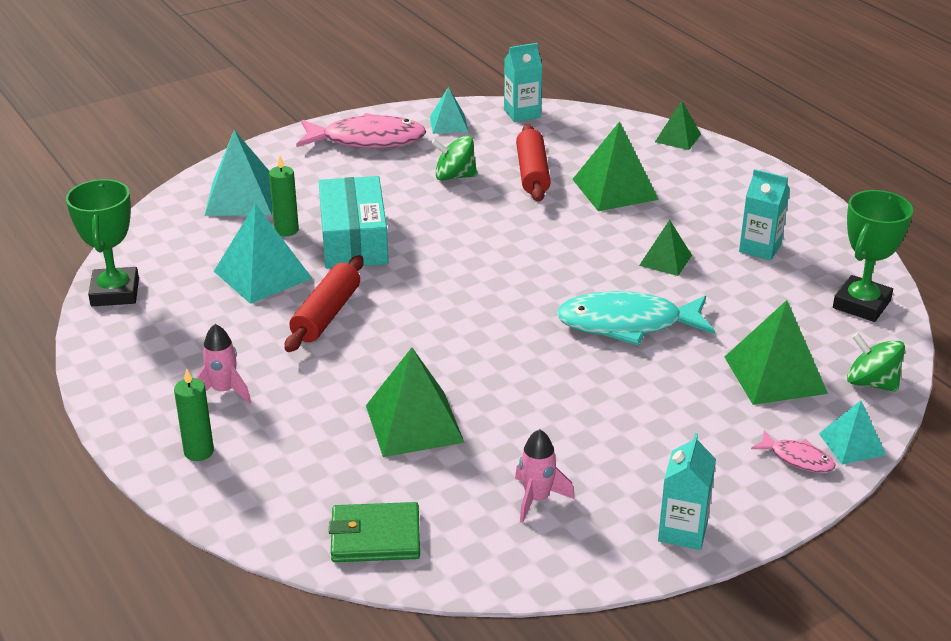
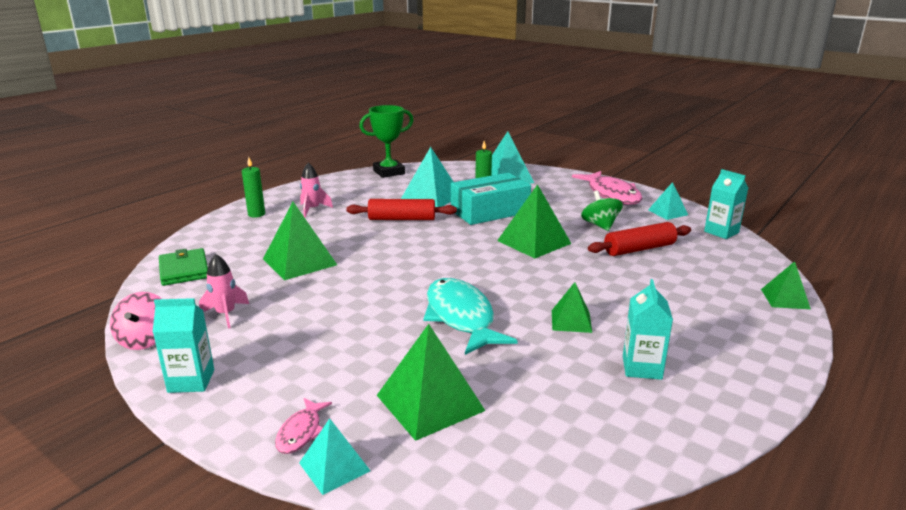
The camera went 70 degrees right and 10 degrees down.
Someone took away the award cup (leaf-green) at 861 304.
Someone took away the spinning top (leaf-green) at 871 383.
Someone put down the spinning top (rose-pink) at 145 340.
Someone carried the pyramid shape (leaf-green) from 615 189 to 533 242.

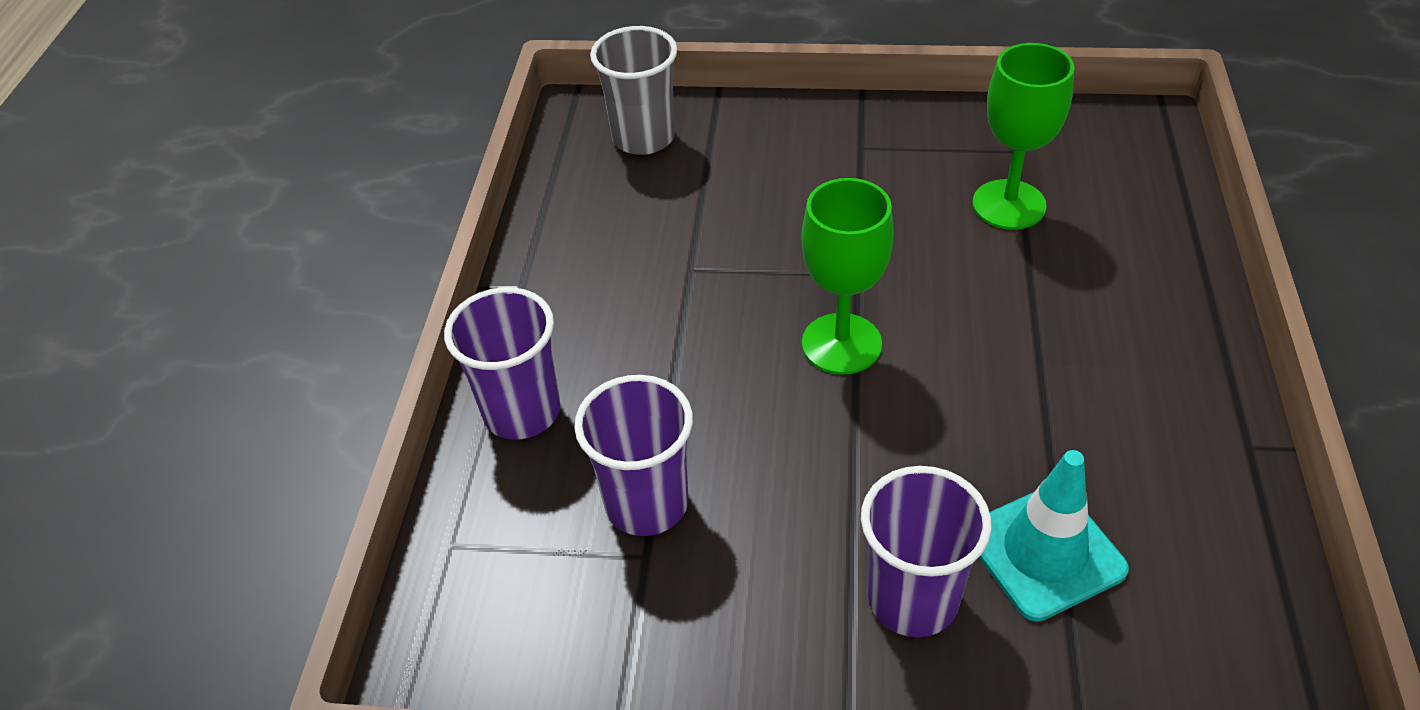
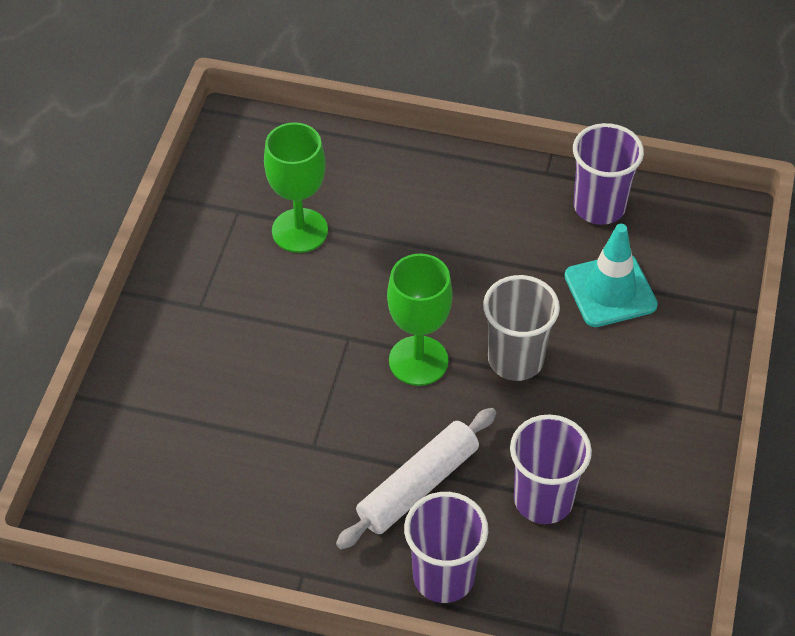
The camera went 85 degrees left and 5 degrees up.
Someone put down the pastry roller (snow-white) at 418 486.
Someone carried the tumbler (gray) from 643 138 to 515 359.
Someone carried the tumbler (violet) from 912 599 to 599 206.

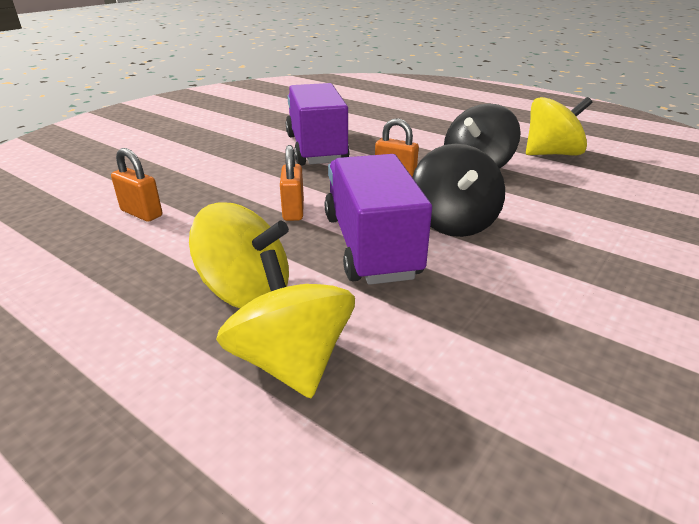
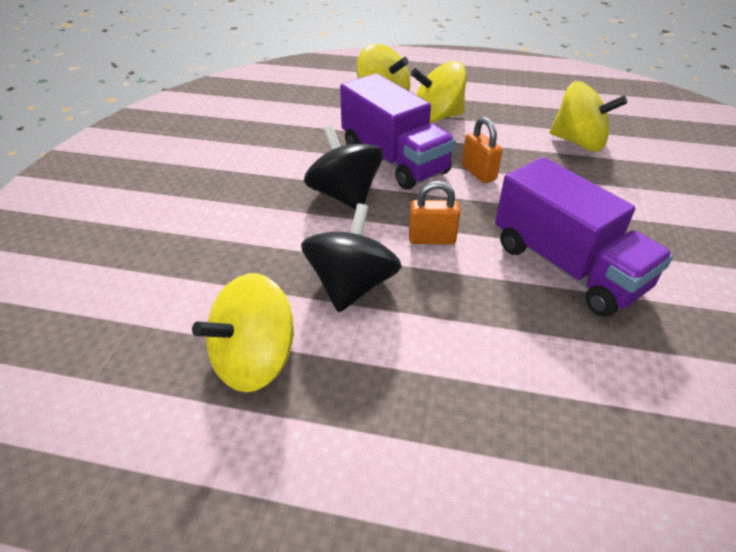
The camera went 155 degrees right and 10 degrees up.
Someone swapped the padlock (orange-coloured) at 142 213 for the spinning top (yellow) at 578 142.

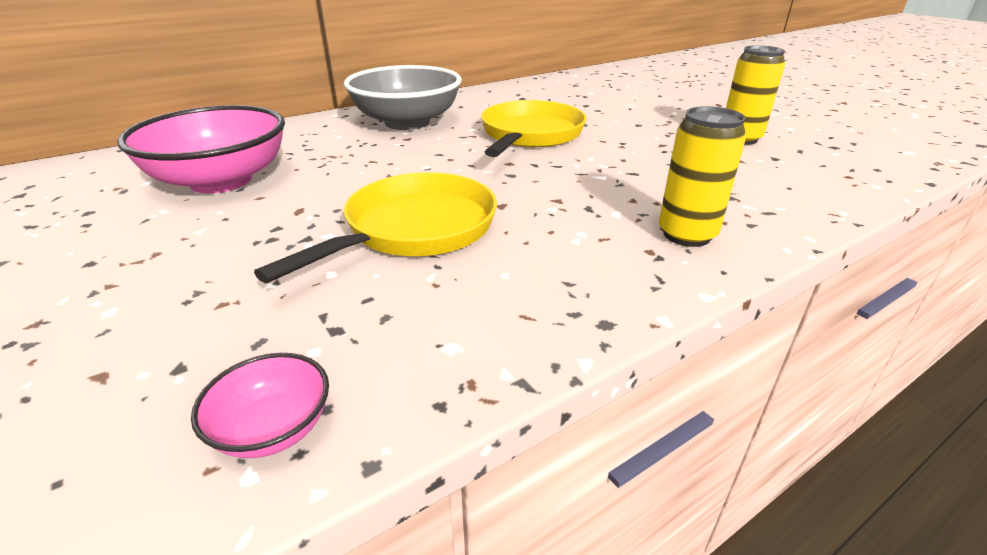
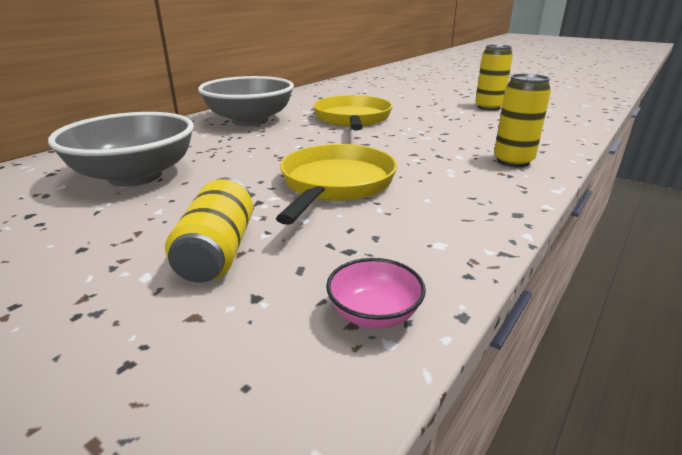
The camera went 20 degrees left and 5 degrees down.
Someone put down the soda can (yellow) at 218 251.
Someone repainted the bowl (rose-pink) at 221 181, which became the bowl (gray) at 135 176.

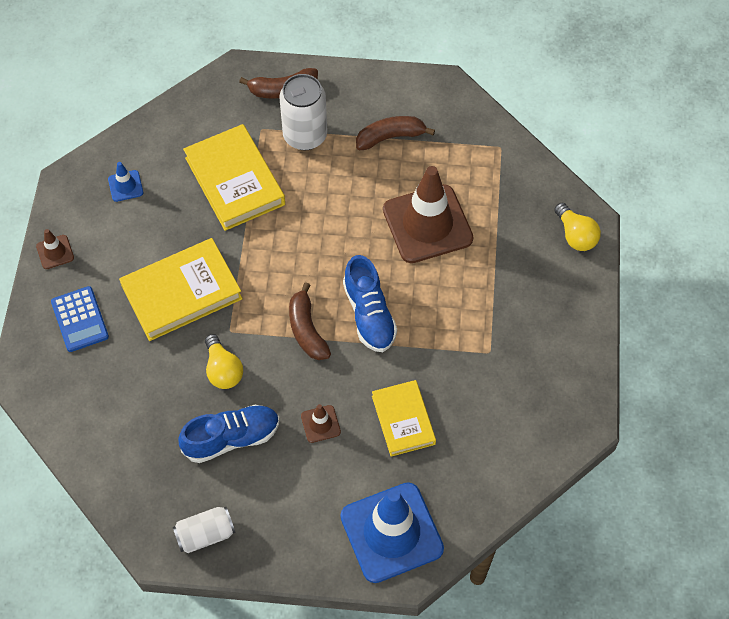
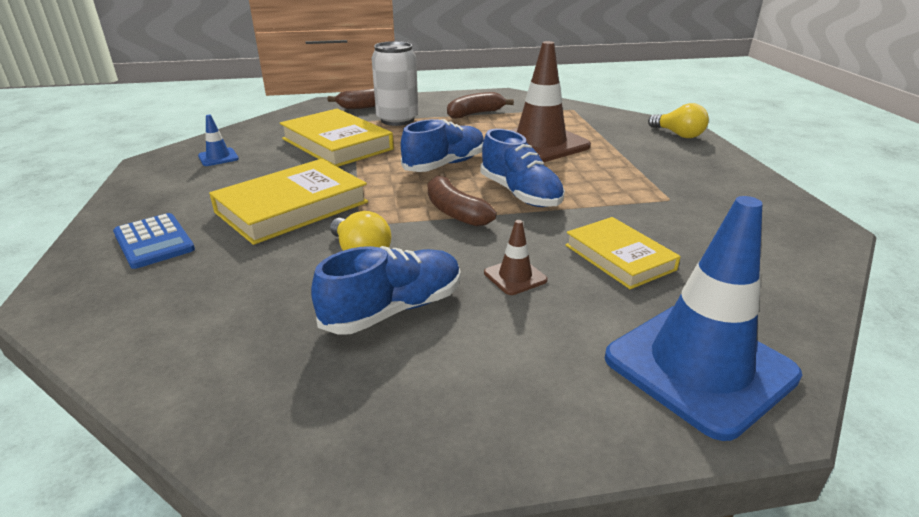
The camera went 15 degrees left and 30 degrees down.
Someone took away the safety cone (brown) at 55 252.
Someone took away the soda can (snow-white) at 205 534.
Someone put down the shoe (blue) at 445 165.

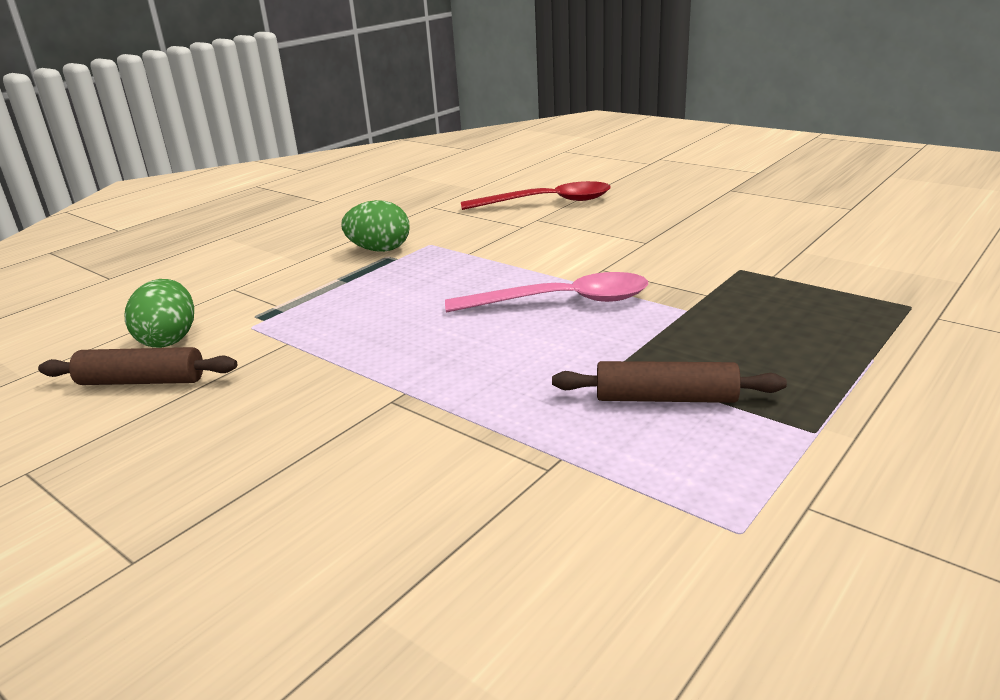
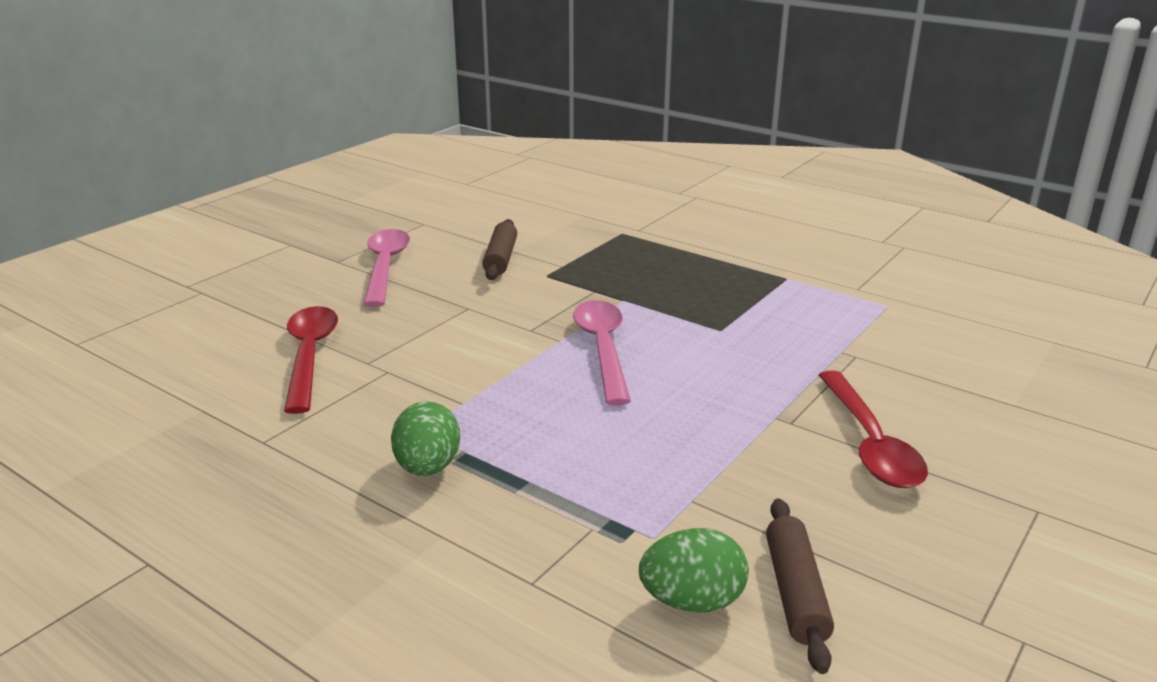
The camera went 95 degrees left and 0 degrees up.
Someone put down the spoon (rose-pink) at 385 267.
Someone put down the spoon (scarlet) at 869 443.
Someone carried the pastry roller (brown) from 665 398 to 500 259.

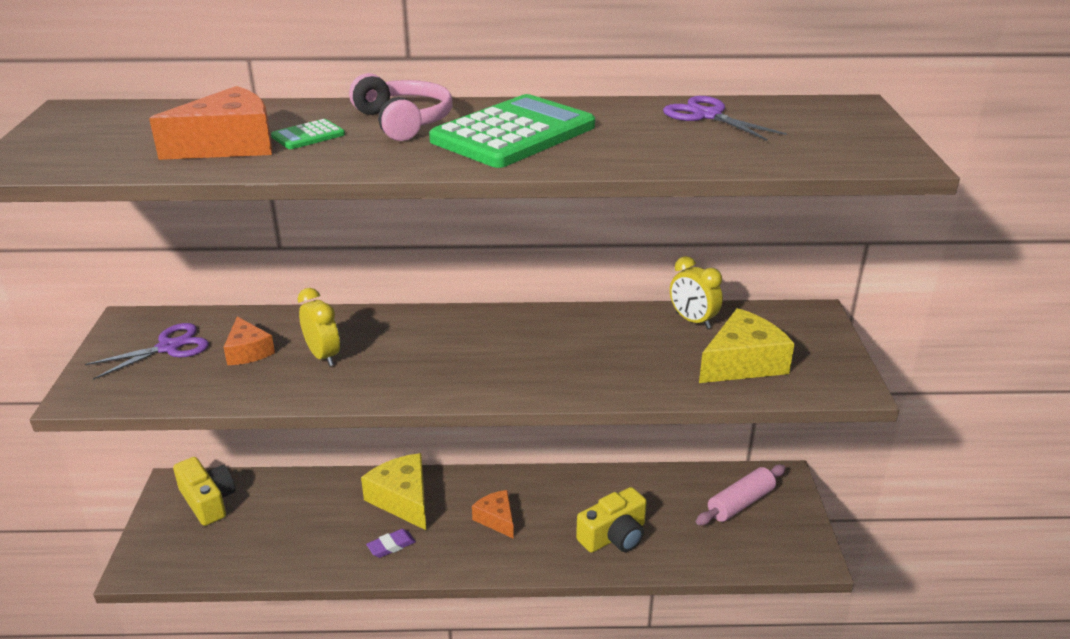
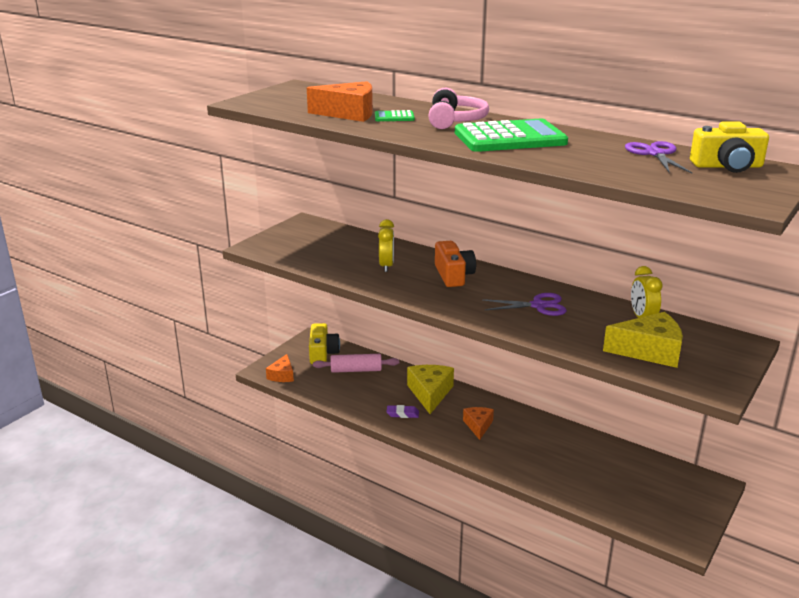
The camera went 35 degrees right and 5 degrees down.
Someone put down the camera (orange-coloured) at 453 275.
Someone carried the pair of scissors (violet) from 169 347 to 538 306.
Someone carried the cheese (orange-coloured) from 248 351 to 282 375.
Someone carried the camera (yellow) from 614 536 to 727 166.
Someone carried the pastry roller (rose-pink) from 740 503 to 356 370.

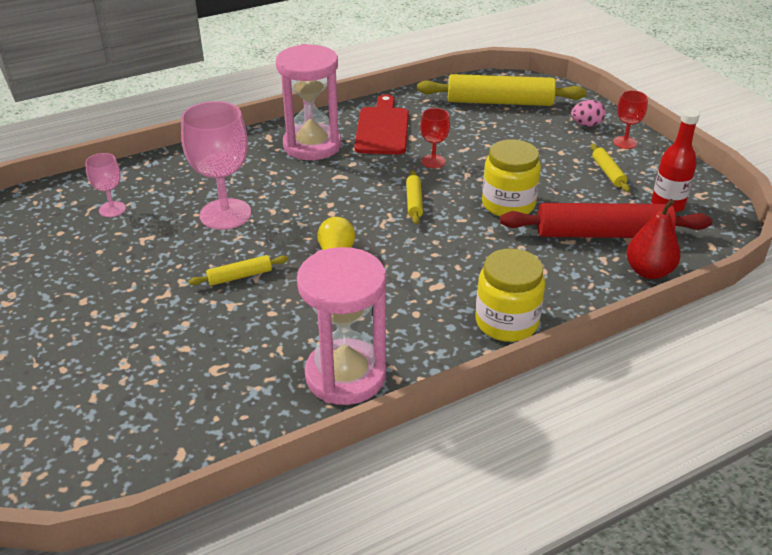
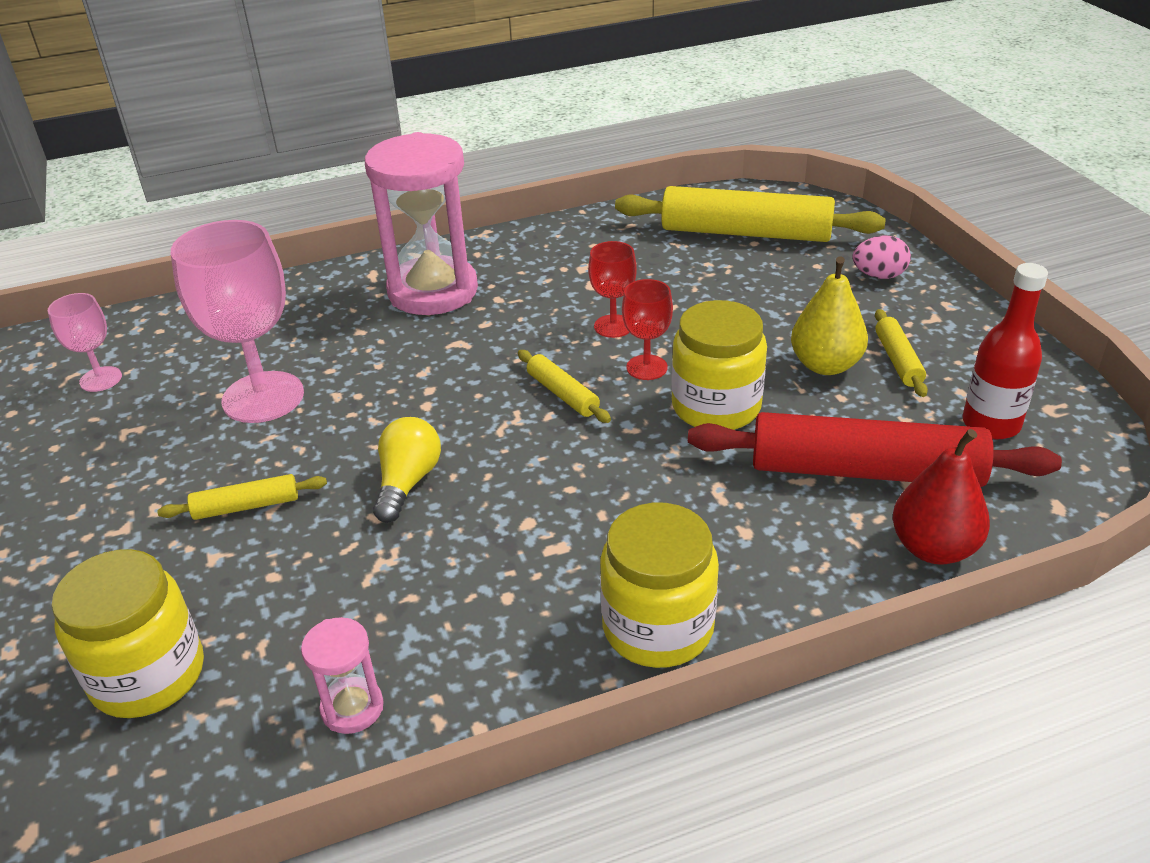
The camera went 10 degrees right and 0 degrees up.
Someone took away the chopping board (scarlet) at 382 128.
Someone put down the preserve jar (yellow) at 148 675.
Someone put down the toy pear (yellow) at 825 365.
Someone carried the chalice (scarlet) from 625 142 to 647 367.
Someone rotated the pastry roller (yellow) at 414 202 by 45 degrees counterclockwise.
Someone scaled the sand timer (rose-pink) at 345 376 by 0.45.

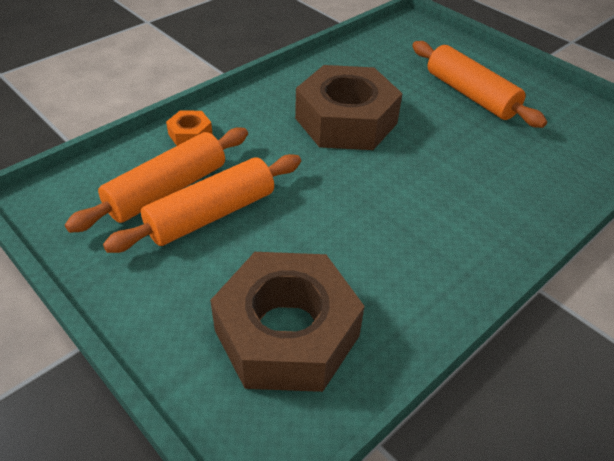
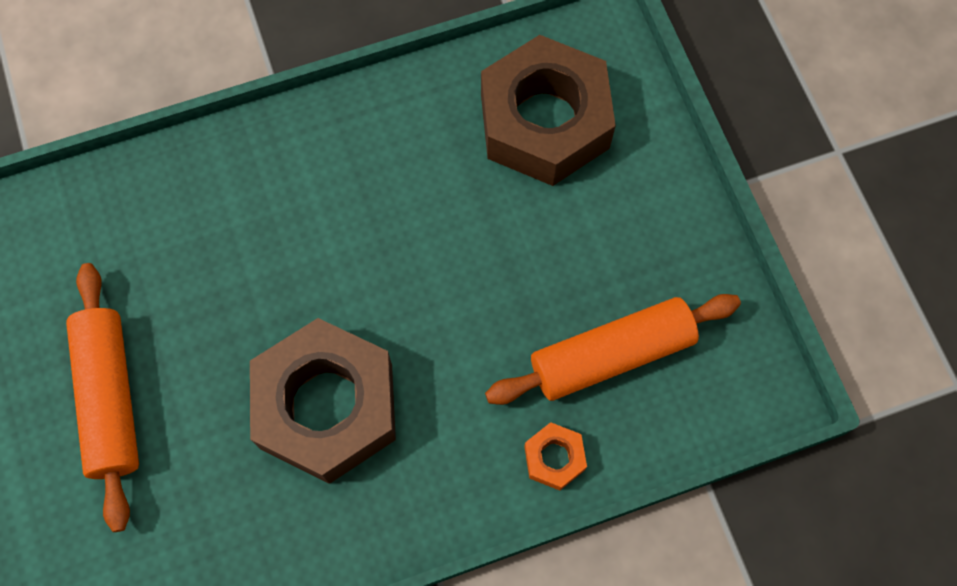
The camera went 155 degrees left and 25 degrees up.
Someone took away the pastry roller (orange-coloured) at 211 214.

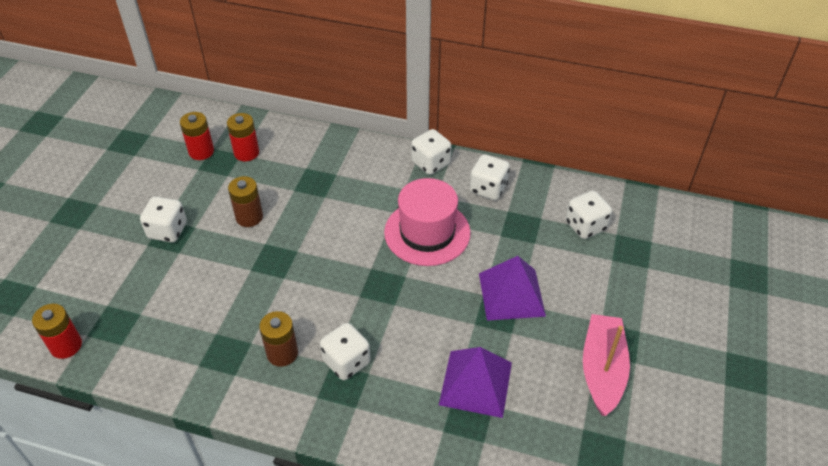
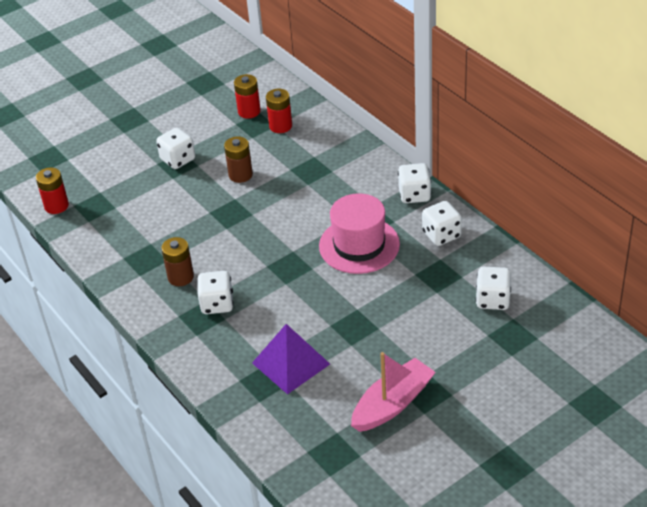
The camera went 40 degrees right and 5 degrees down.
Someone took away the pyramid shape (violet) at 511 294.

